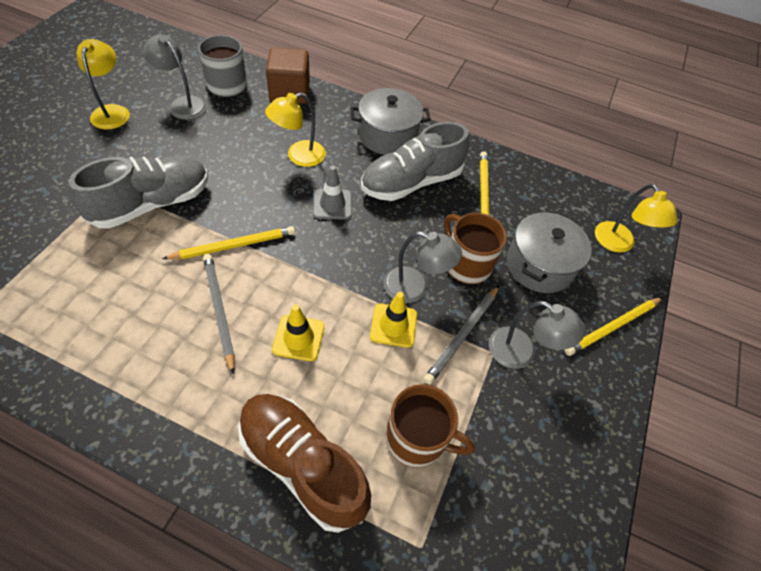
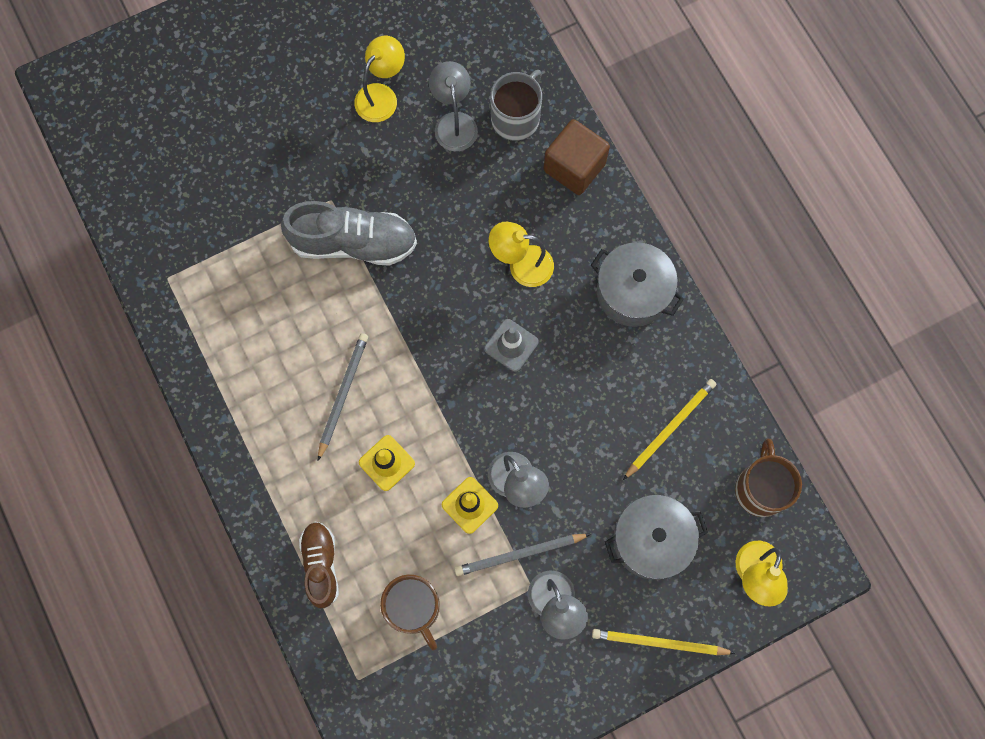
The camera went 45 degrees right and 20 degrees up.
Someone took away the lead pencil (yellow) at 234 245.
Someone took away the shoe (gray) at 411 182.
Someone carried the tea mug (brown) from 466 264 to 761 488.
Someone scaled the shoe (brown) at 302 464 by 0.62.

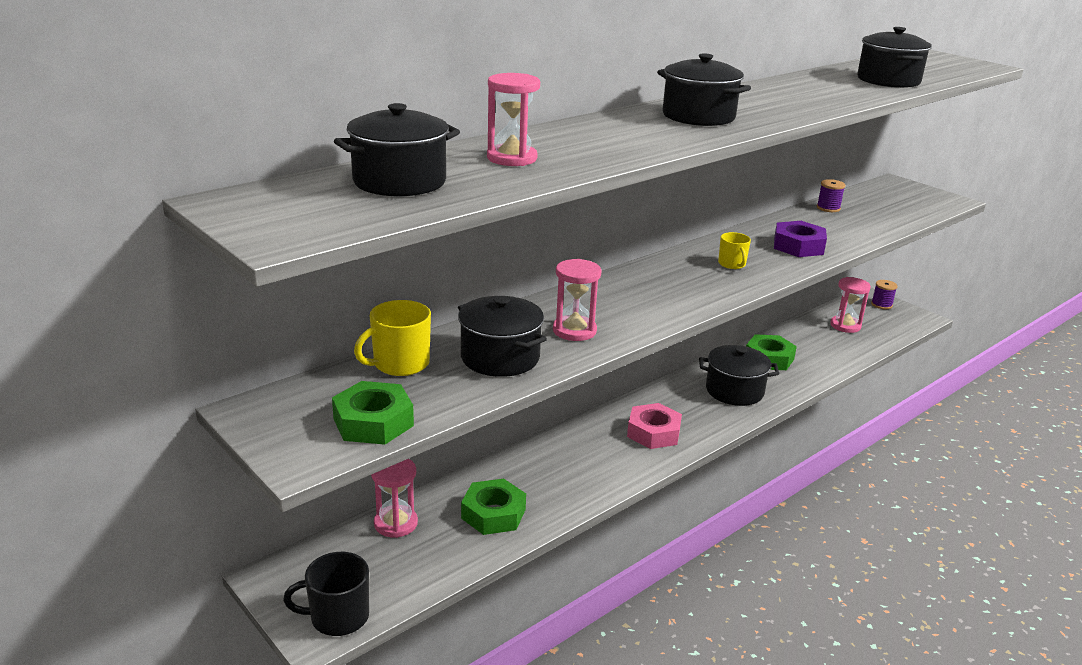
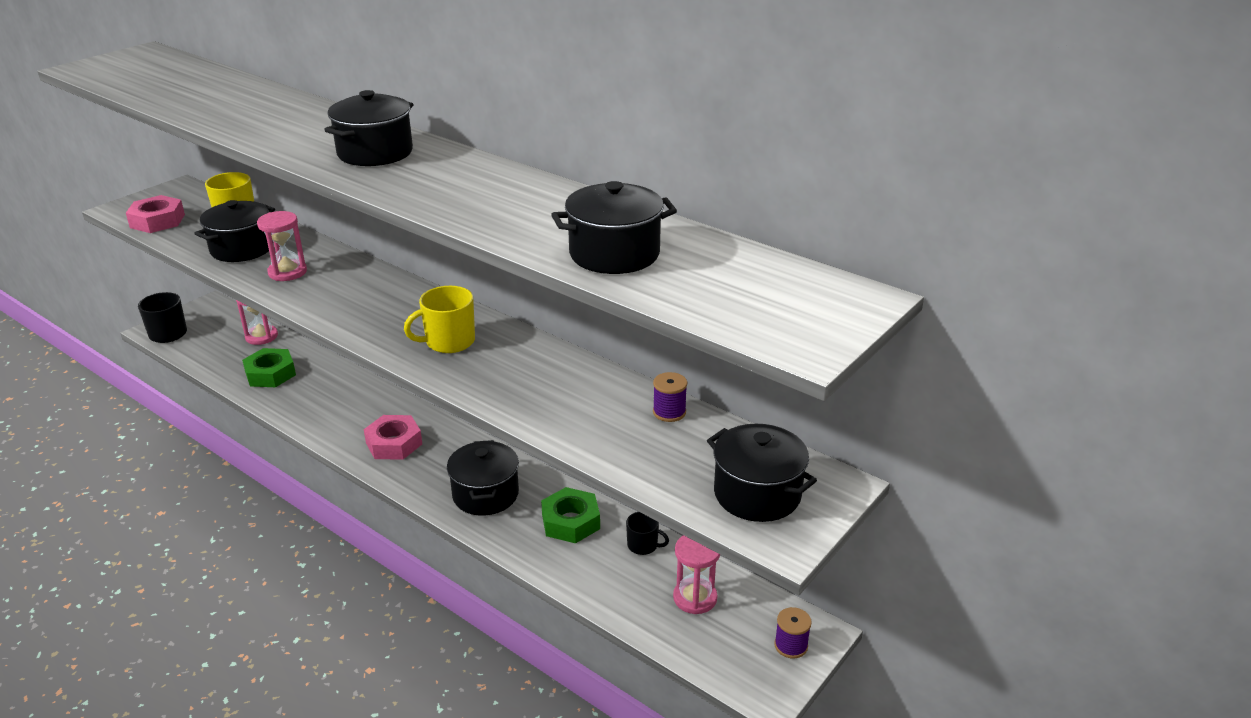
The camera went 80 degrees right and 5 degrees up.
Someone took away the sand timer (rose-pink) at 512 158.
Someone took away the hexagon nut (violet) at 798 246.
Someone put down the tea mug (black) at 643 545.
Someone carried the pot (black) from 399 182 to 757 494.
Someone repainted the hexagon nut (leaf-green) at 373 422, which became the hexagon nut (rose-pink) at 157 221.
Someone scaled the tea mug (yellow) at 732 264 by 1.59.

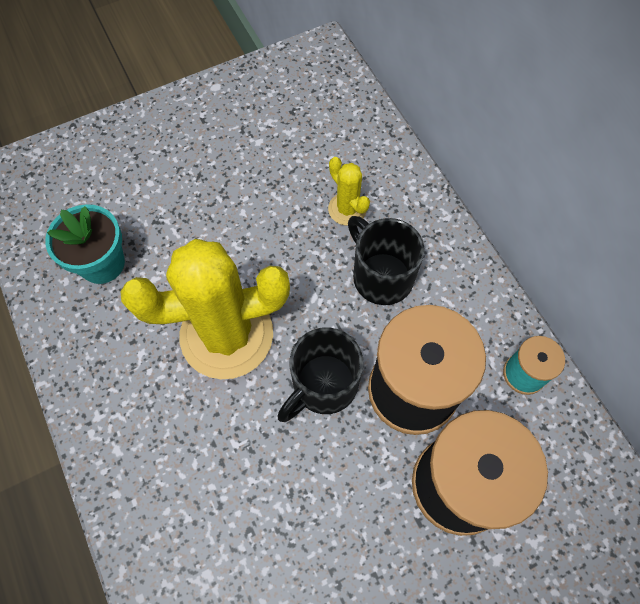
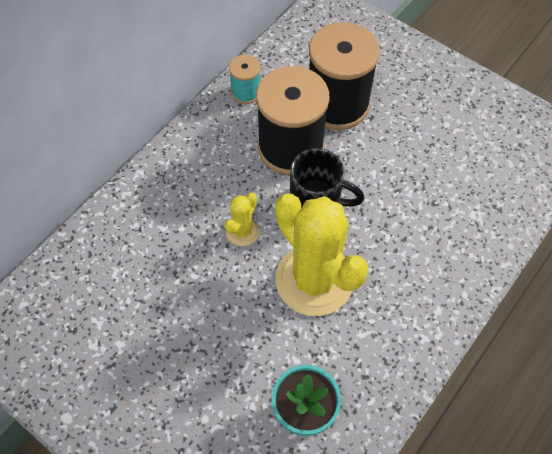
The camera went 115 degrees left and 5 degrees down.
Someone took away the tea mug (black) at 381 276.
Someone carried the saguaro cactus (yellow) from 347 209 to 242 231.

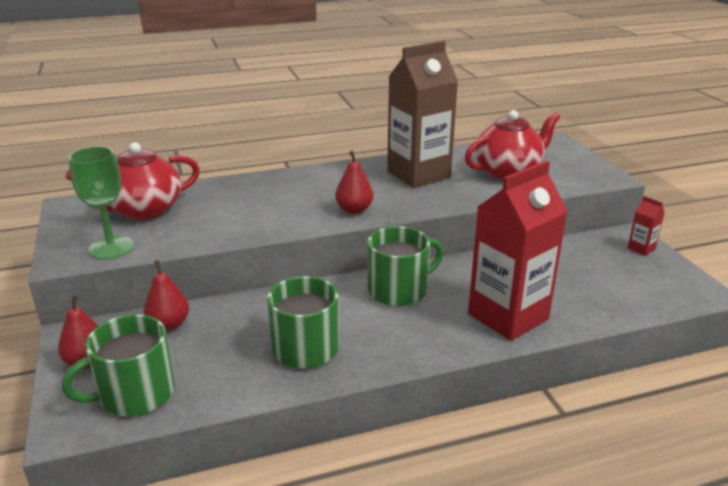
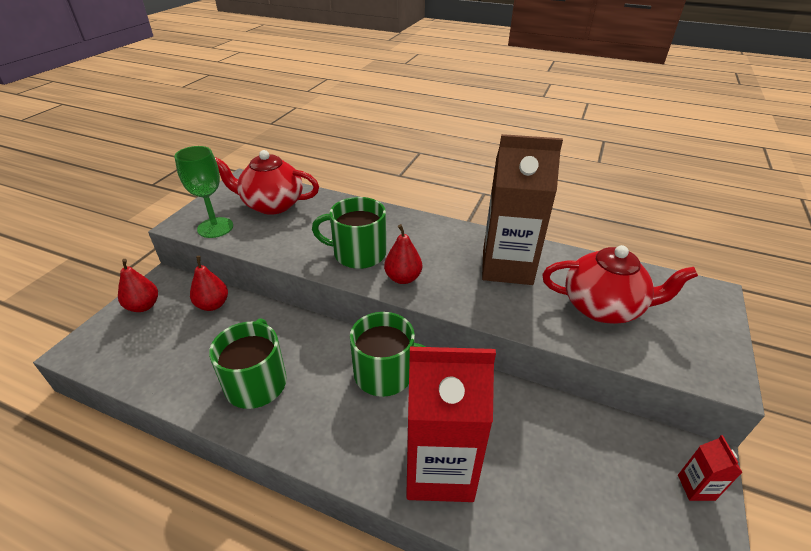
The camera went 40 degrees right and 10 degrees up.
Someone carried the tea mug (leaf-green) from 135 394 to 358 253.

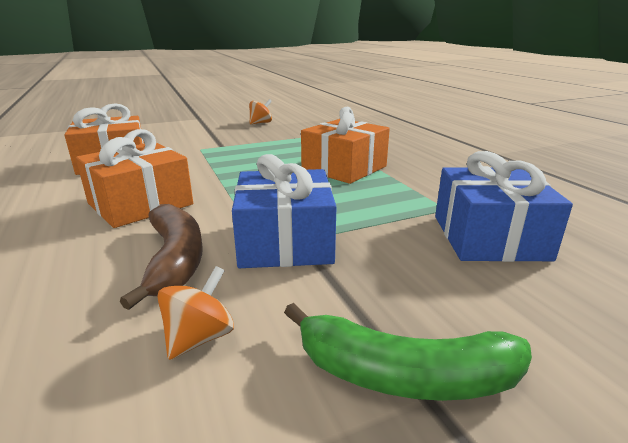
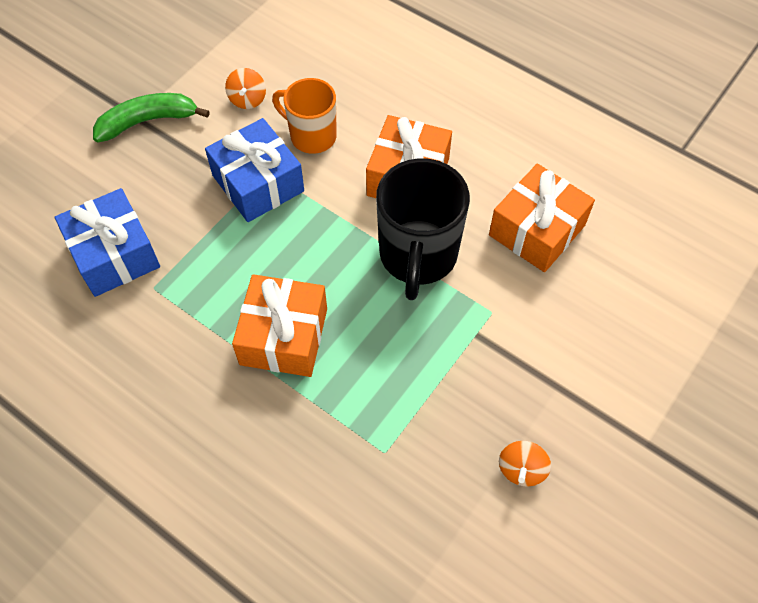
The camera went 150 degrees right and 35 degrees up.
Someone put down the tea mug (black) at 418 256.
Someone swapped the banana (brown) at 175 260 for the tea mug (orange-coloured) at 311 136.

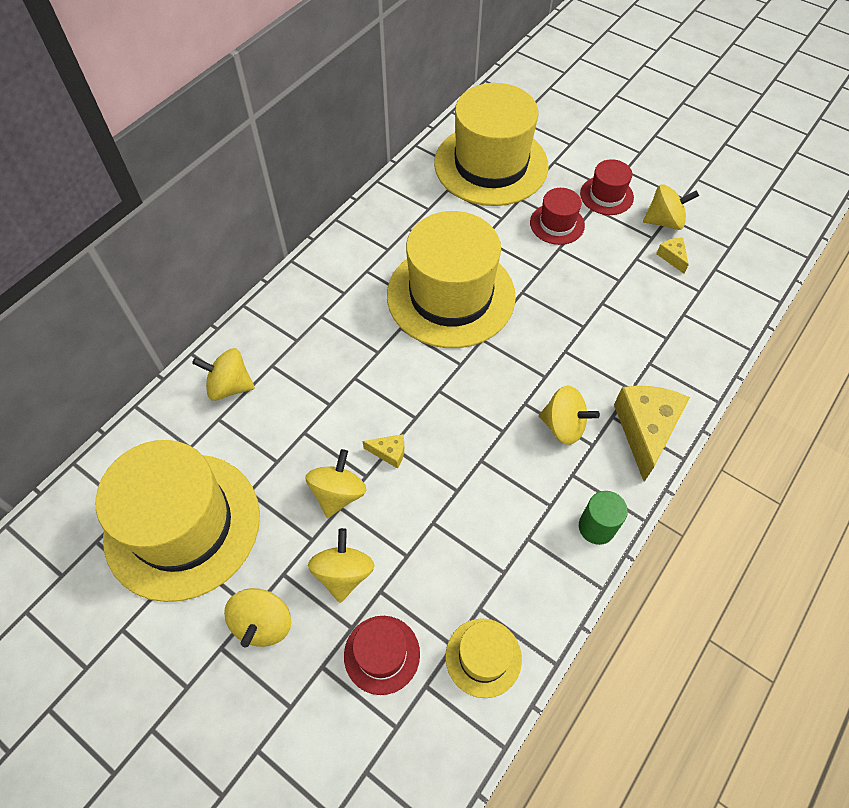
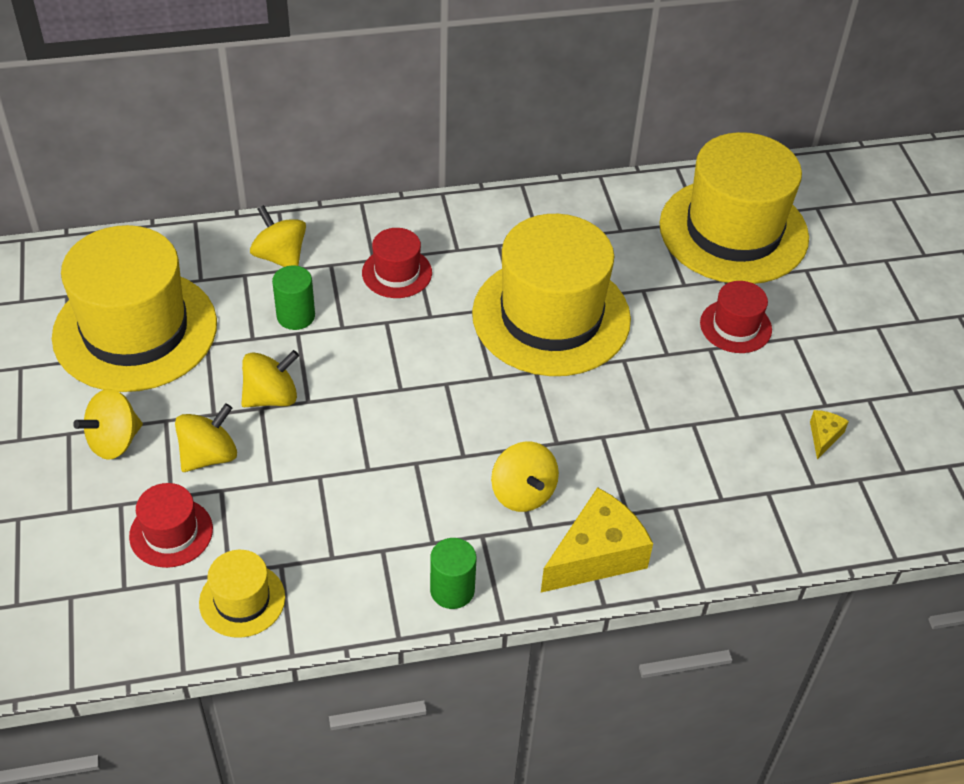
The camera went 40 degrees right and 10 degrees down.
Someone took away the cheese (yellow) at 389 452.
Someone took away the spinning top (yellow) at 664 221.
Someone put down the cylinder shape (leaf-green) at 296 316.
Someone carried the top hat (scarlet) from 606 195 to 397 273.

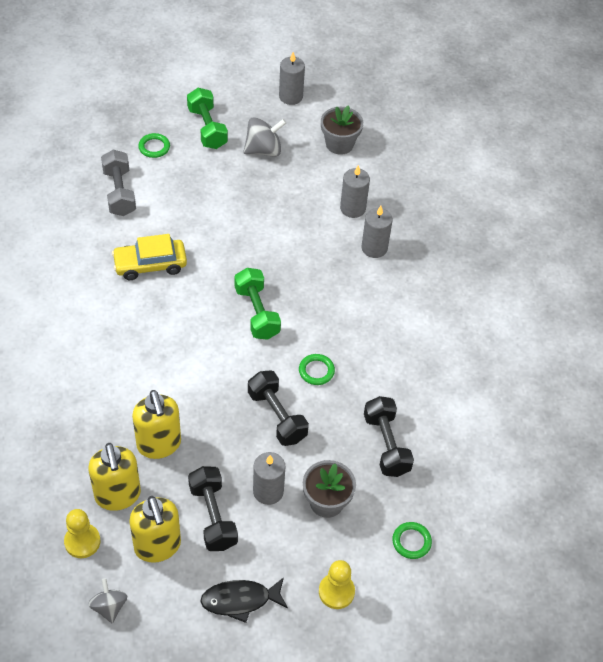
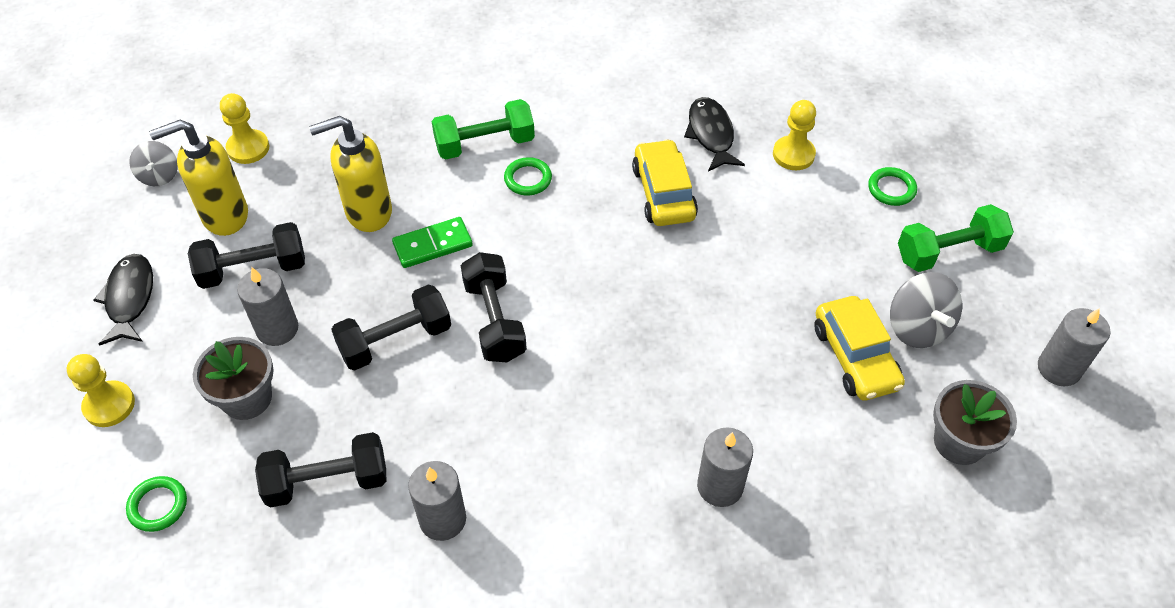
The camera went 95 degrees right and 0 degrees up.
Someone took away the soap pump (yellow) at 118 496.
Someone put down the domino tile (leaf-green) at 432 245.
Someone put down the dumbbell (black) at 494 320.
Someone put down the fish figure (black) at 711 134.
Someone put down the automobile (yellow) at 855 357.
Someone carried the dumbbell (leaf-green) from 257 312 to 485 144.
Someone carried the torus (leaf-green) from 316 371 to 528 179.
Someone carried the pillar candle (gray) from 353 208 to 442 519.
Someone swapped the dumbbell (gray) at 119 192 for the game pawn (yellow) at 793 154.
Someone rotated the spinning top (gray) at 109 607 by 90 degrees clockwise.

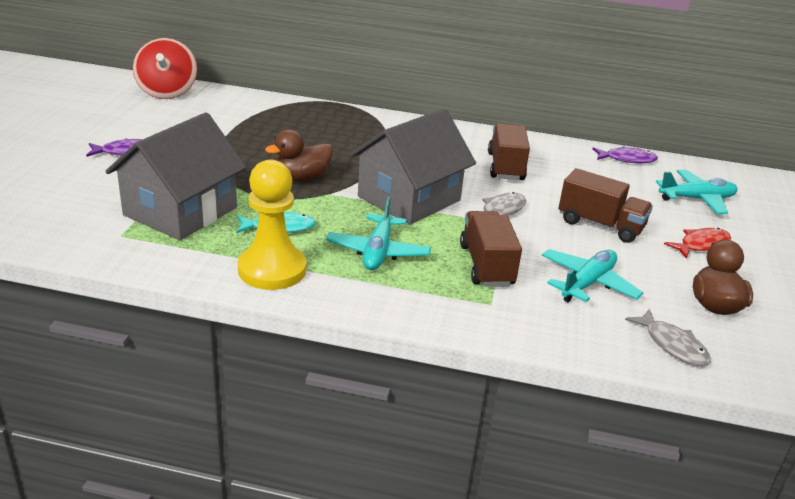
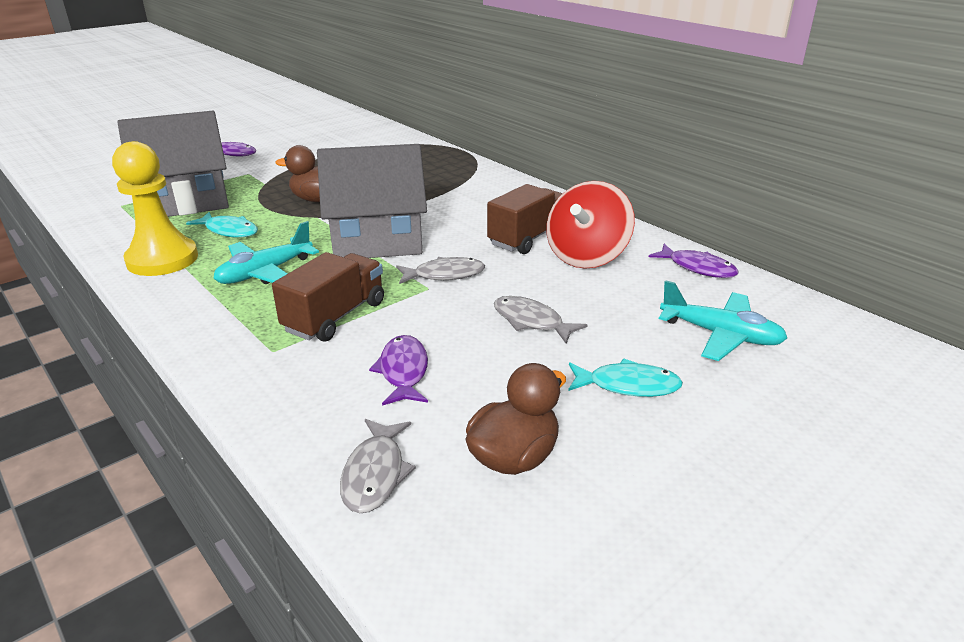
The camera went 40 degrees right and 0 degrees up.
Someone carried the spinning top (scarlet) from 167 92 to 586 257.
Someone swapped the plane (turquoise) at 587 283 for the fish figure (violet) at 403 371.
Someone swapped the truck (brown) at 600 225 for the fish figure (gray) at 531 321.
Someone repainted the fish figure (scarlet) at 701 245, which became the fish figure (turquoise) at 628 385.

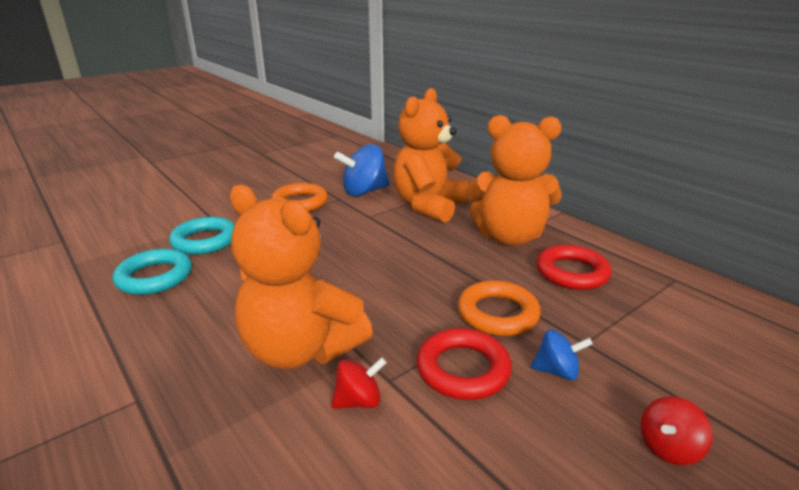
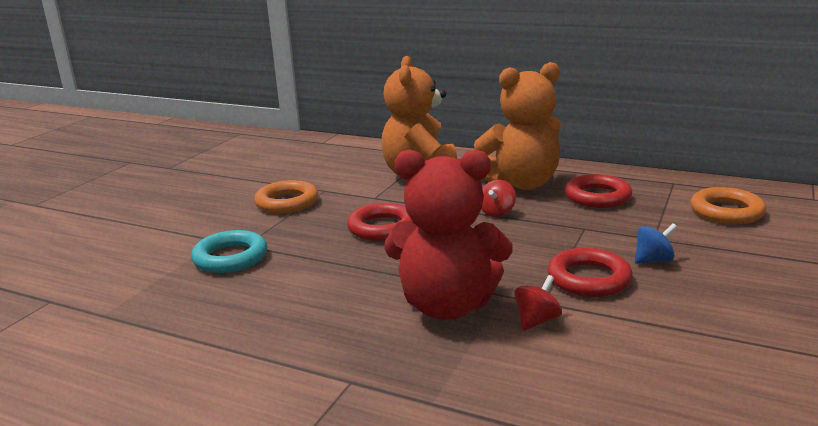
The camera went 25 degrees left and 5 degrees down.
Someone took away the torus (turquoise) at 155 277.
Someone took away the spinning top (blue) at 364 192.
Someone put down the torus (scarlet) at 382 228.
Someone carried the torus (orange-coloured) from 497 313 to 726 211.
Someone carried the spinning top (scarlet) from 668 448 to 497 212.
Someone repainted the teddy (orange-coloured) at 301 349, which became the teddy (scarlet) at 447 306.

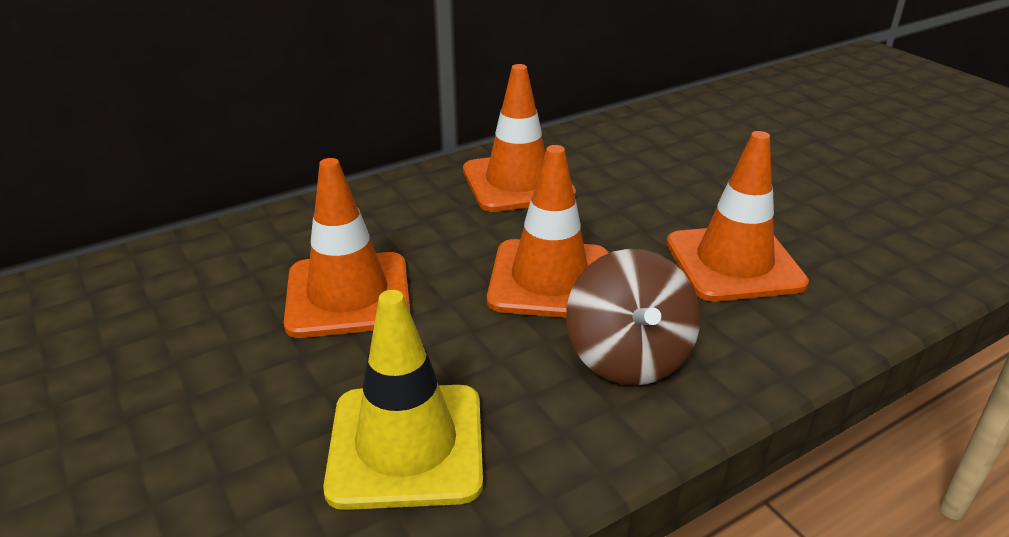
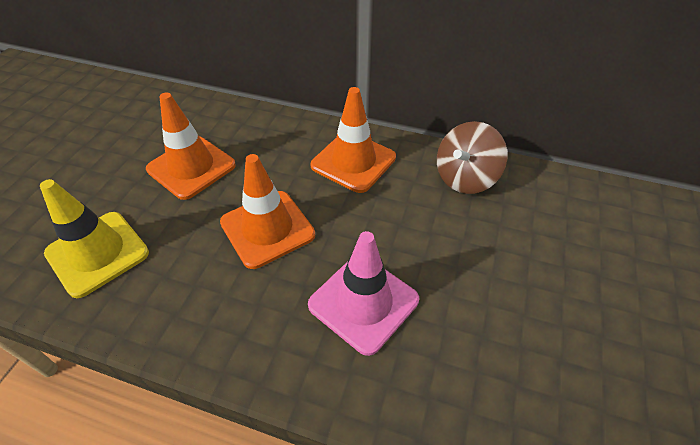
The camera went 50 degrees right and 15 degrees up.
Someone carried the spinning top (brown) from 628 357 to 465 178.
Someone repainted the safety cone (orange-coloured) at 734 263, which became the safety cone (rose-pink) at 363 302.

